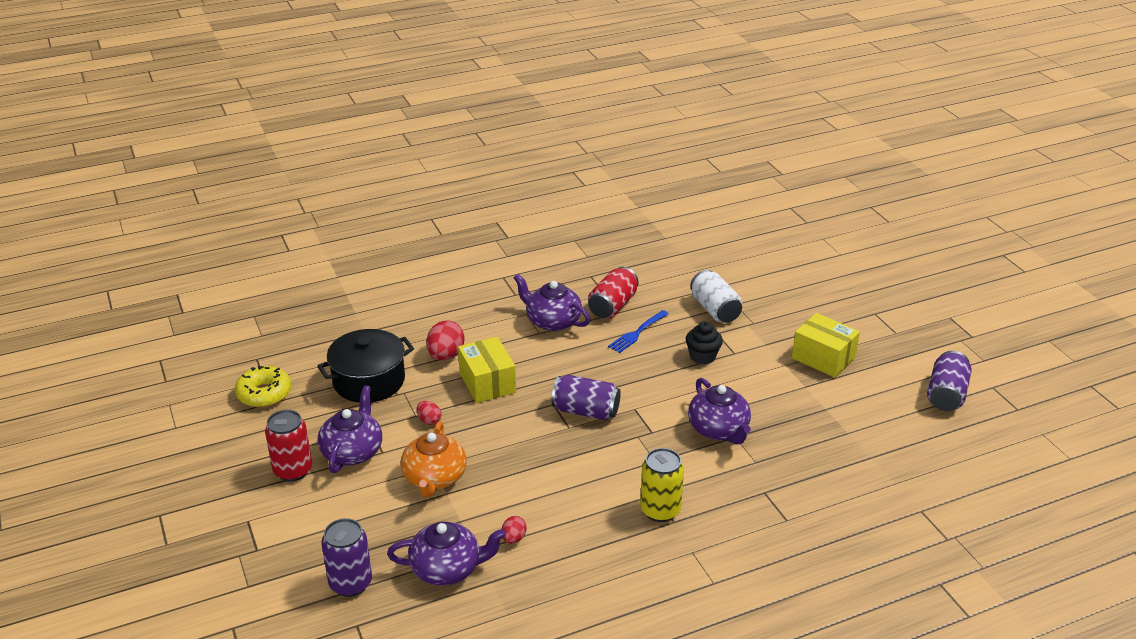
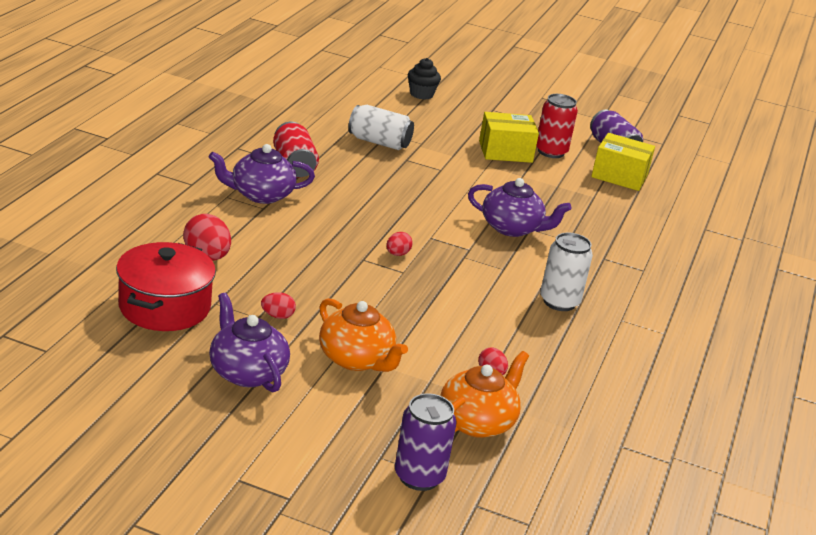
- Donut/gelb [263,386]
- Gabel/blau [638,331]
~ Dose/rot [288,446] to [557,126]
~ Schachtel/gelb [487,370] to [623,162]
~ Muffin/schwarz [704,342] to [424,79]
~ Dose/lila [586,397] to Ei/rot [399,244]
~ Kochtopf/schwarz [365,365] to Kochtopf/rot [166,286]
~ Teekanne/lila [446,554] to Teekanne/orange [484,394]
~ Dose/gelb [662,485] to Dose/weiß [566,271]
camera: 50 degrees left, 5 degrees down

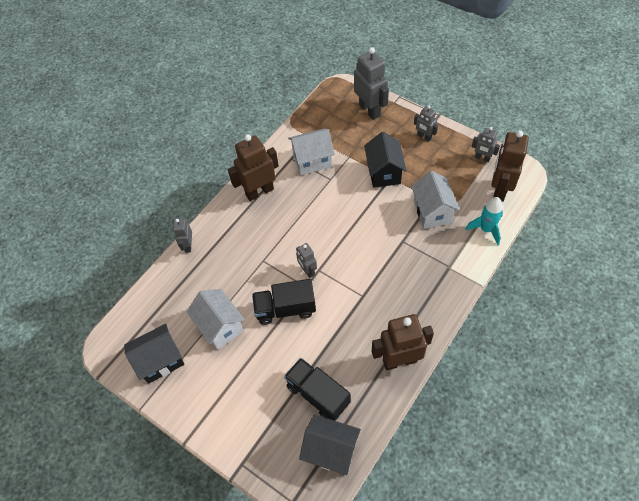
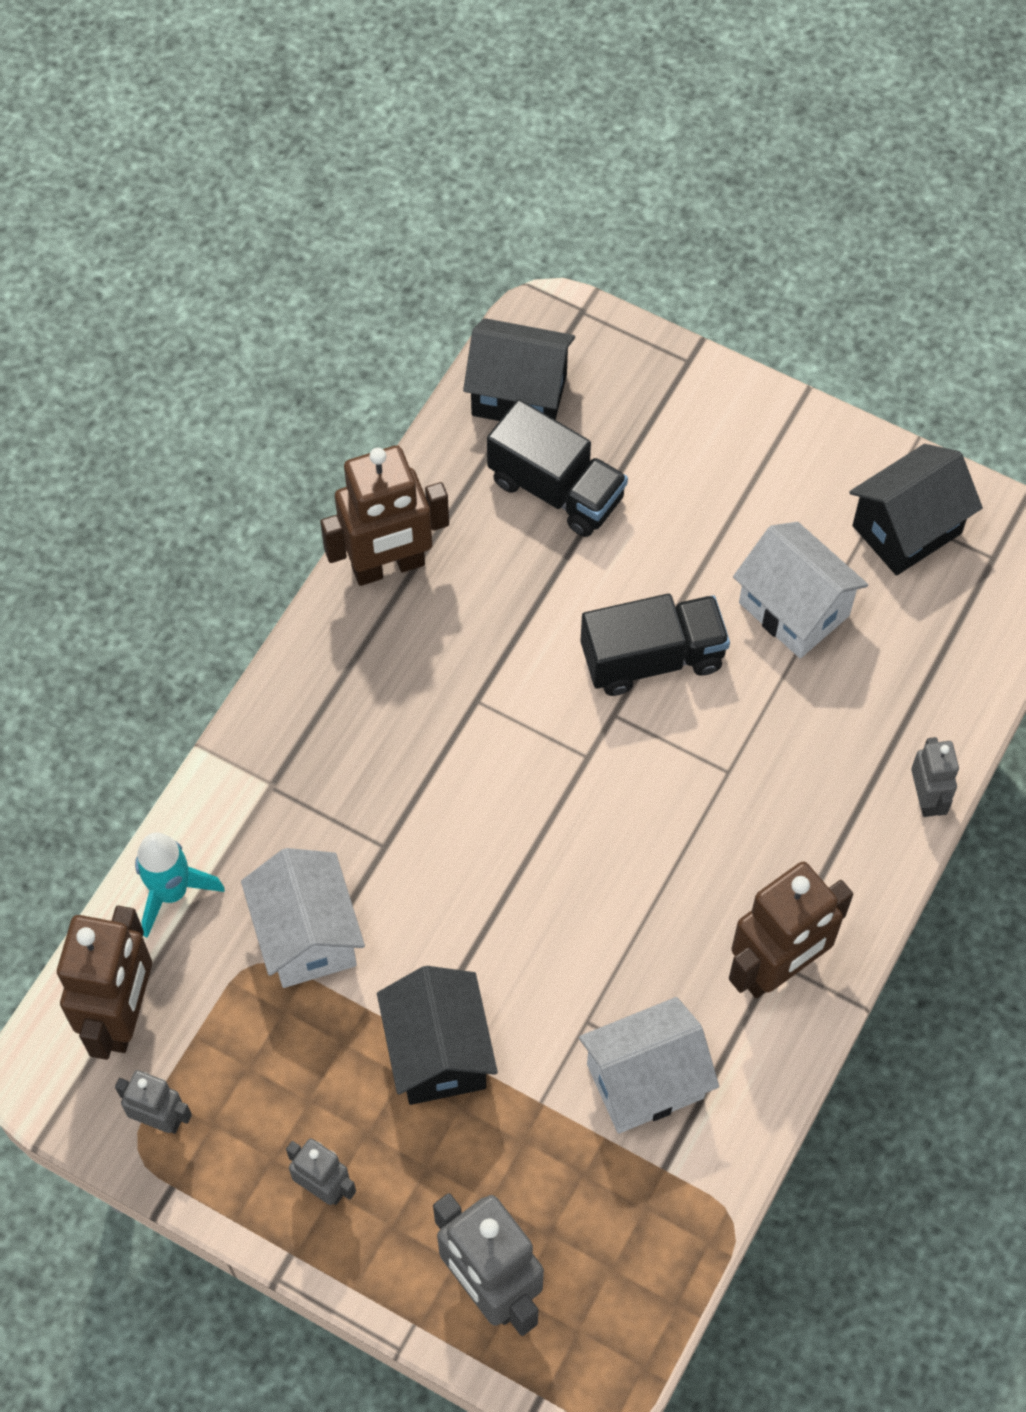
- Roboter/grau [306,260]
camera: 170 degrees right, 5 degrees up

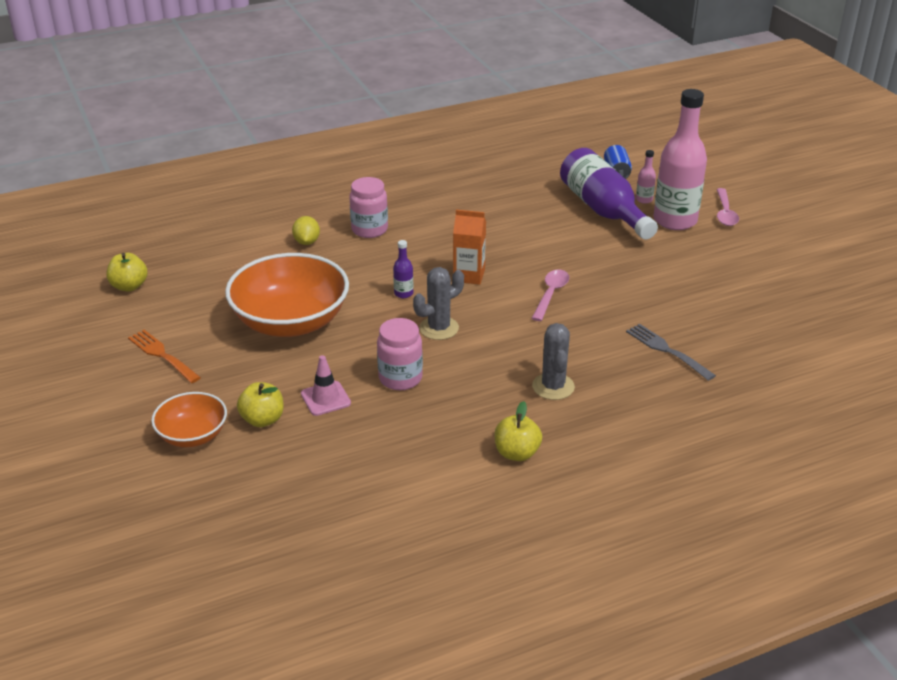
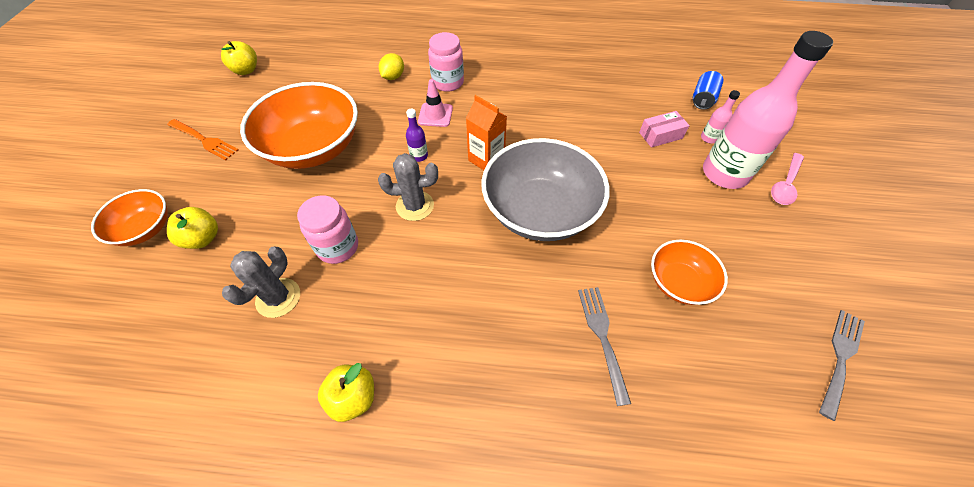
+ Schüssel/orange [689,272]
+ Gabel/grau [842,365]
~ Leitkegel/rosa [326,385] to [435,103]
~ Kaktus/grau [553,361] to [261,282]
~ Löffel/rosa [550,295] to Schüssel/grau [545,189]
~ Flasche/lila [609,193] to Schachtel/rosa [664,129]
~ Gabel/orange [164,356] = [202,139] 135 degrees clockwise
camera: 30 degrees right, 20 degrees up

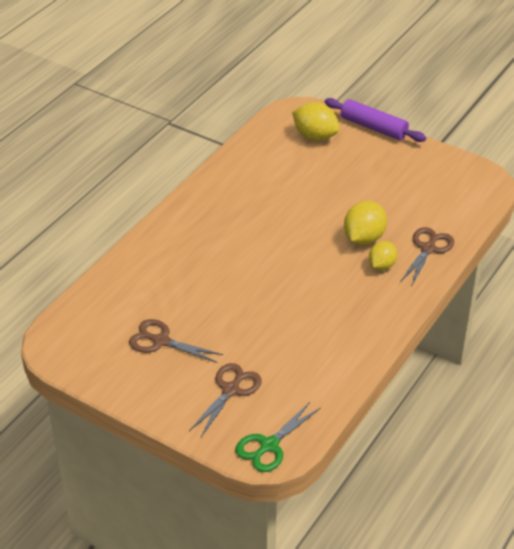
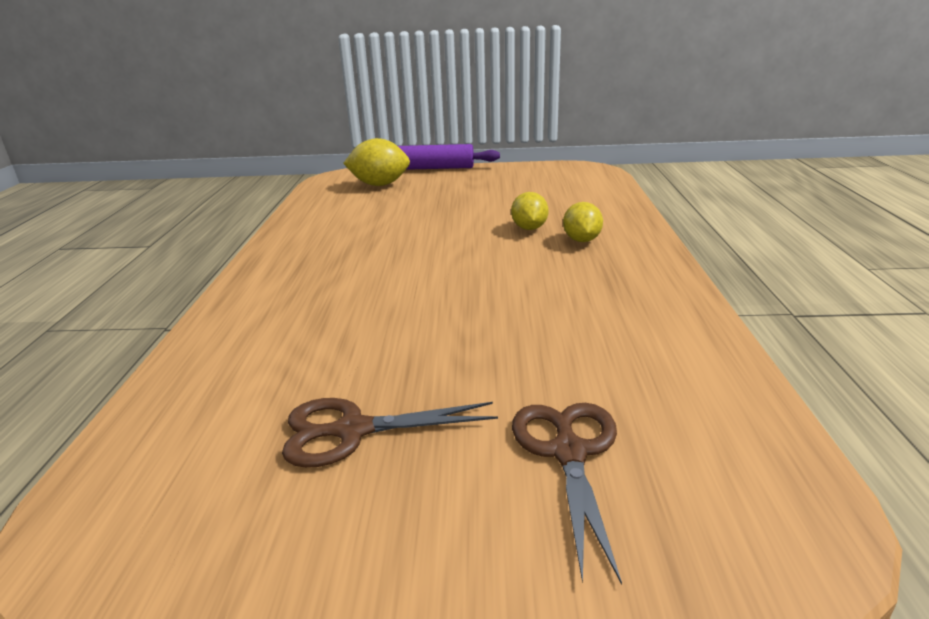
- Schere/grün [278,437]
- Schere/braun [427,257]
~ Zitrone/gelb [365,223] = [530,211] x0.65
camera: 30 degrees left, 15 degrees down

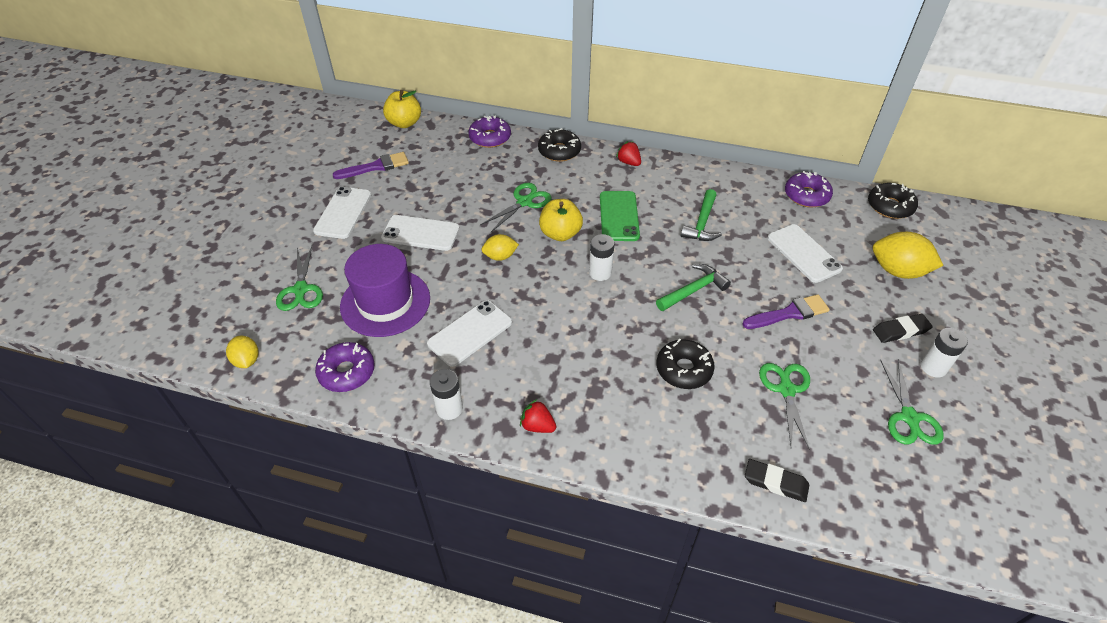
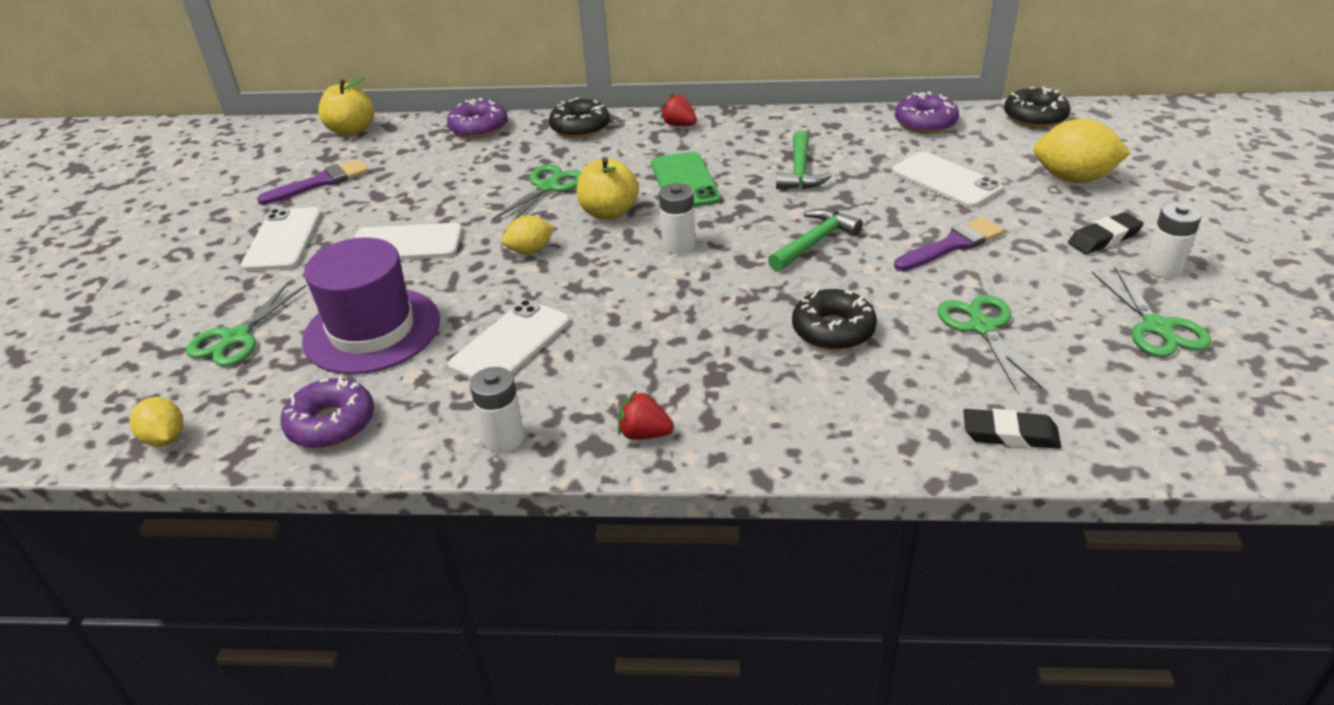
~ Schere/grün [299,278] = [246,324] 45 degrees clockwise
camera: 10 degrees left, 10 degrees down

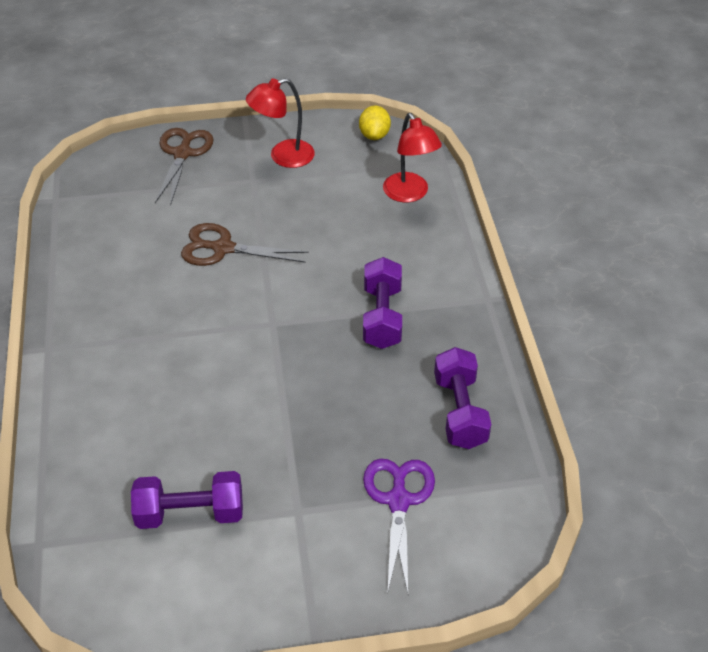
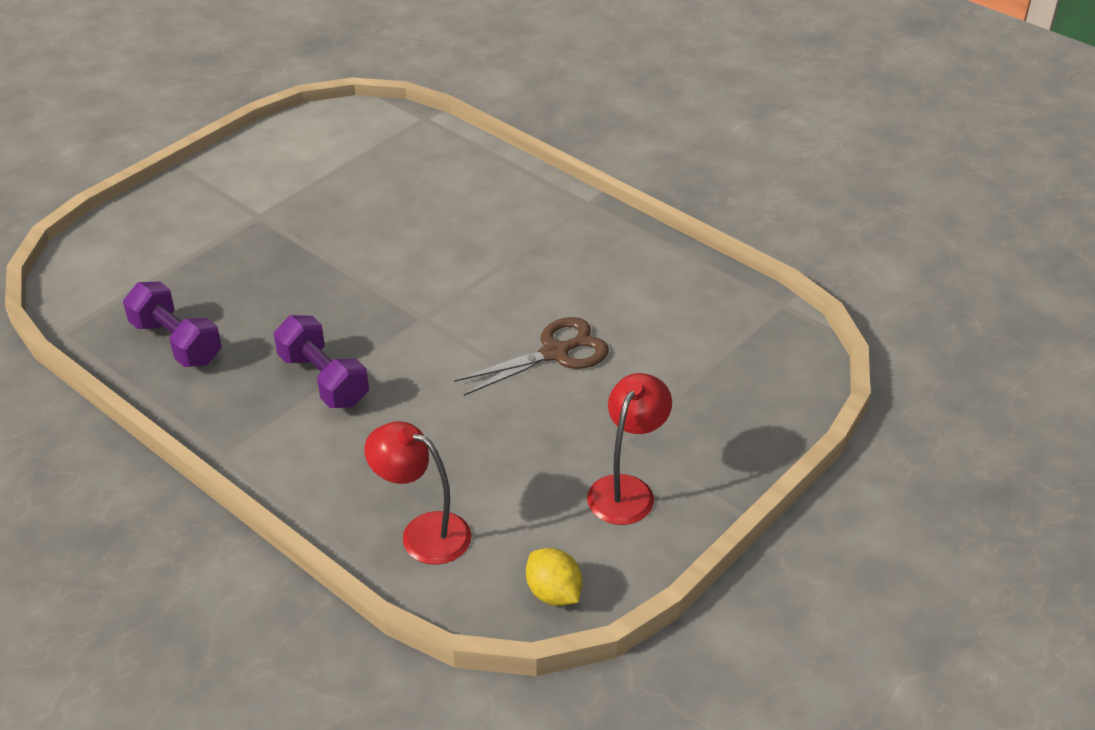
- Hantel/lila [187,500]
- Schere/braun [184,167]
- Schere/lila [399,527]
camera: 140 degrees right, 5 degrees down

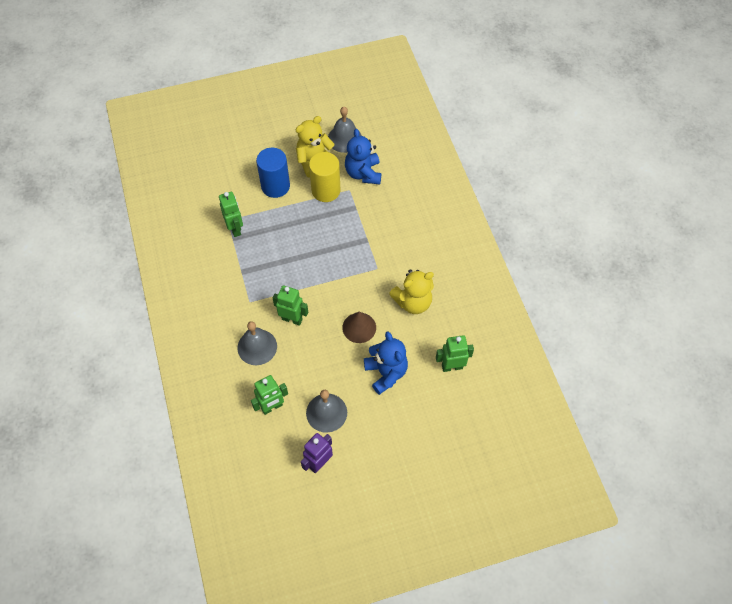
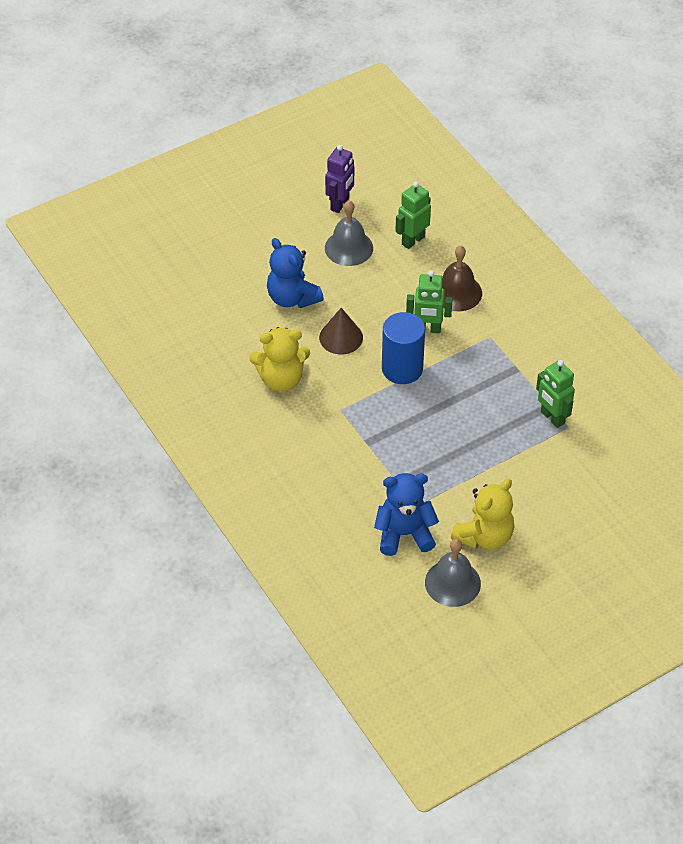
- Vollzylinder/gelb [324,177]
- Roboter/grün [455,353]
~ Vollzylinder/blau [273,173] to [403,348]
~ Glocke/grau [257,343] to Glocke/braun [462,278]
~ Teddybär/blau [363,156] = [406,514] 75 degrees counterclockwise
~ Teddybär/gelb [411,291] = [280,359] 150 degrees counterclockwise
camera: 165 degrees right, 10 degrees down

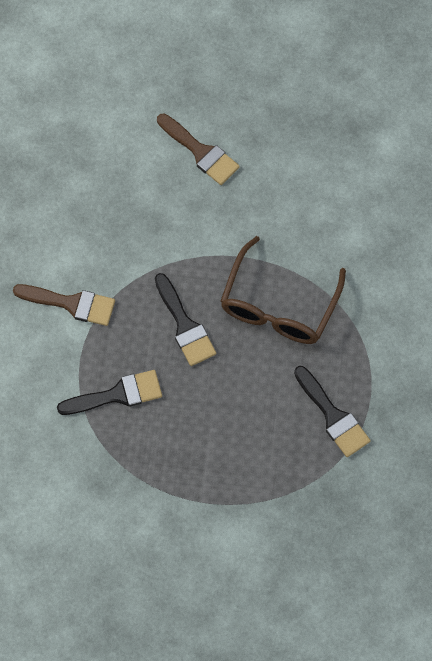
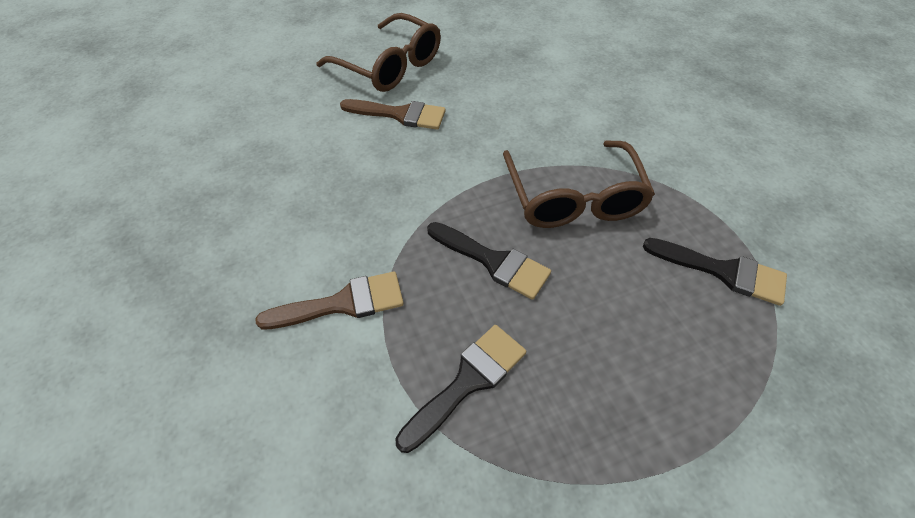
+ Brille/braun [378,52]
camera: 30 degrees left, 15 degrees down

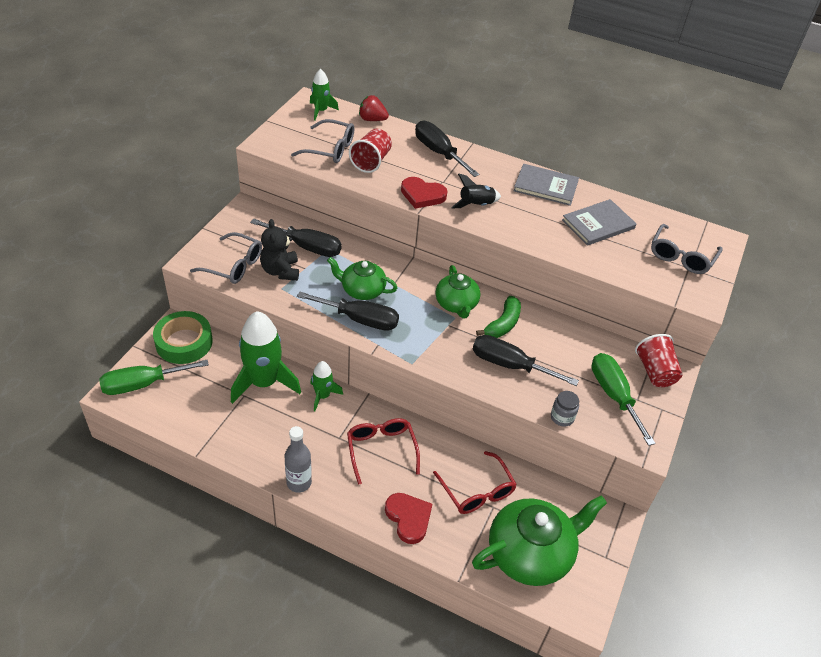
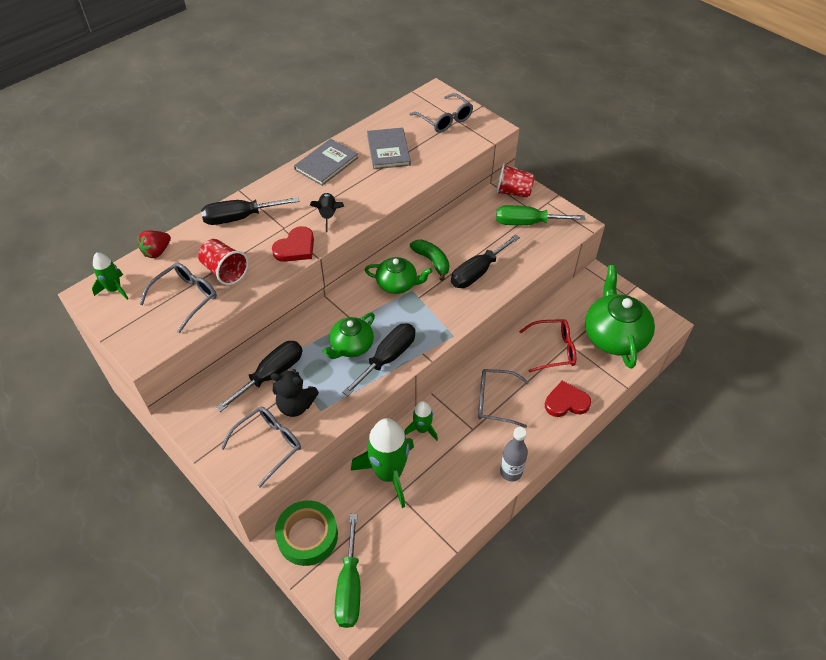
- Einmachglas/grau [565,409]
~ Brille/rot [383,451] to Brille/grau [503,398]
camera: 65 degrees left, 5 degrees up

